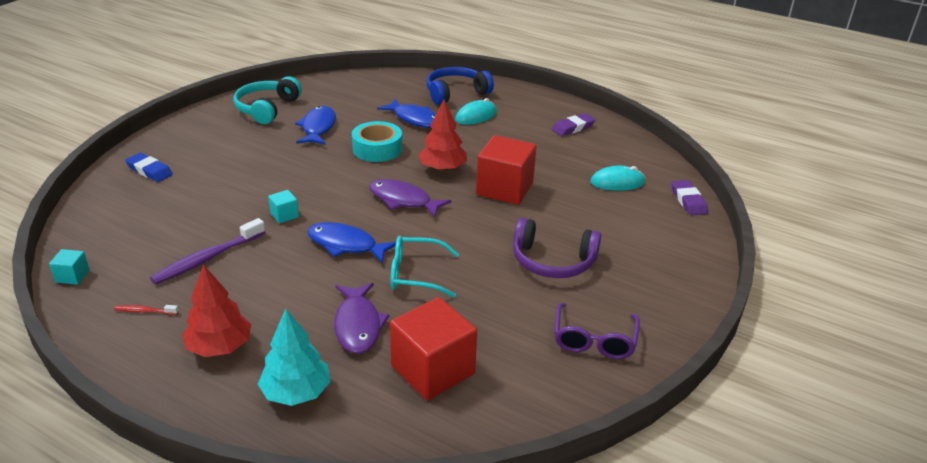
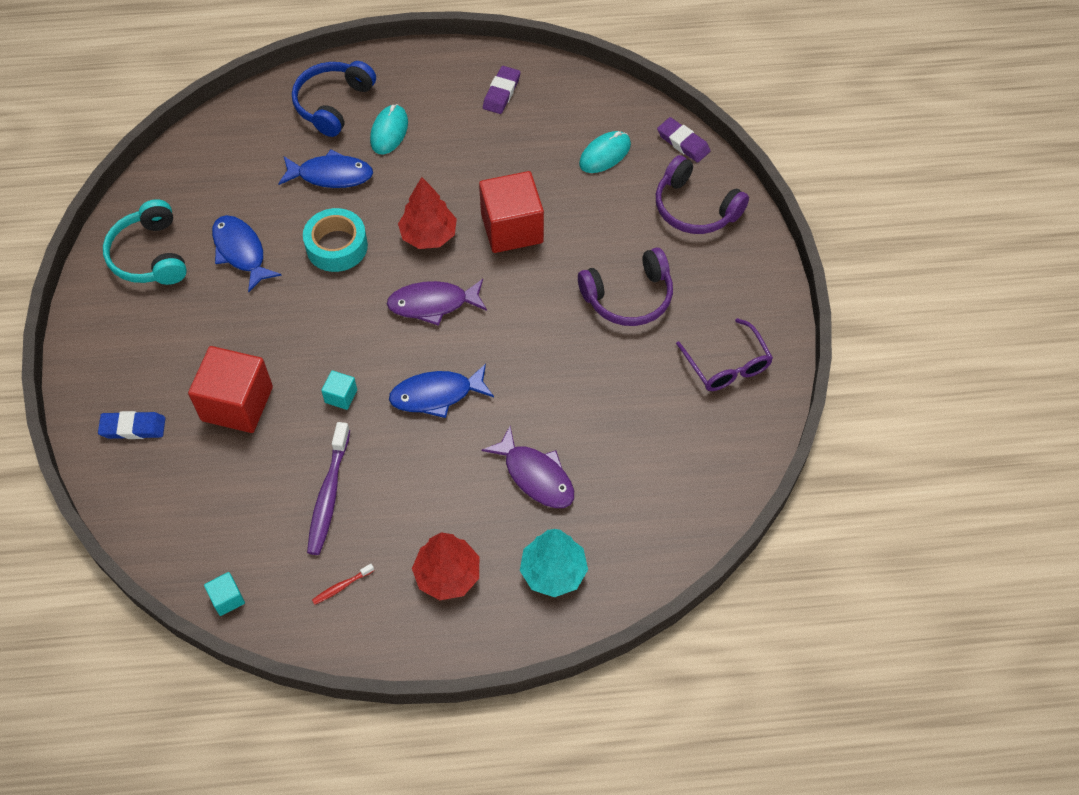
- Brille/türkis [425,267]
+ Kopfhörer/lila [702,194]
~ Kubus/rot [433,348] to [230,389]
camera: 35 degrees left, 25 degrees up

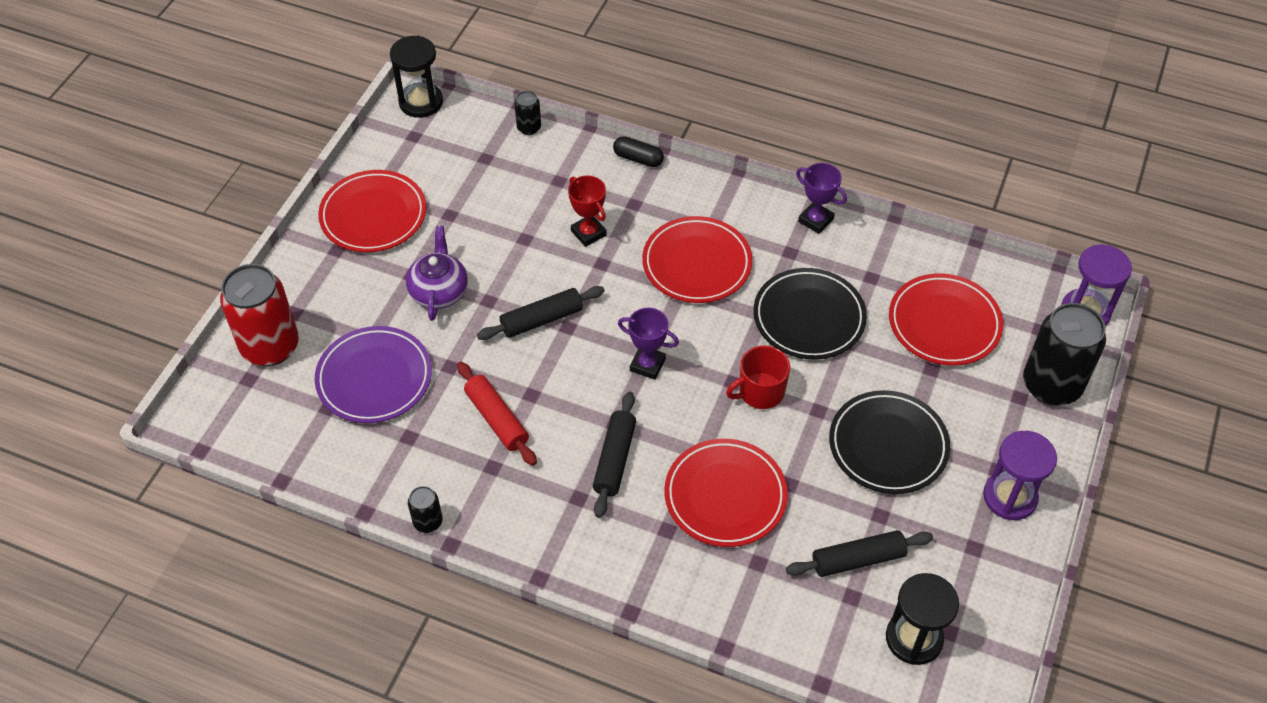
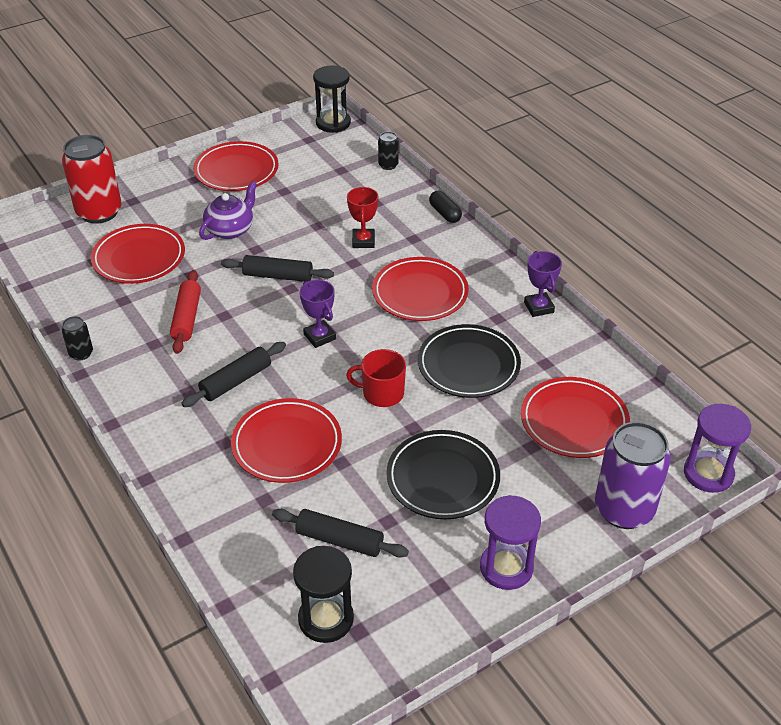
~ Teller/lila [373,374] to Teller/rot [138,254]
~ Dose/schwarz [1064,354] to Dose/lila [633,475]
camera: 35 degrees right, 10 degrees down

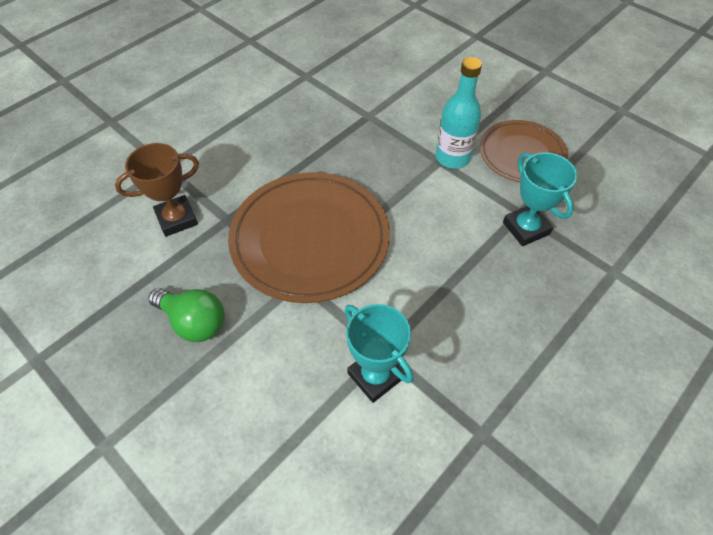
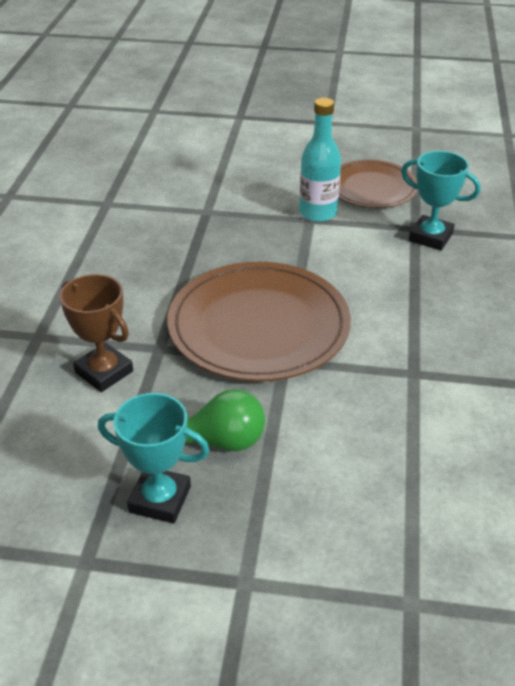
~ Pokal/türkis [379,353] to [154,458]
~ Pokal/braun [157,190] = [96,333] 75 degrees counterclockwise
camera: 35 degrees left, 15 degrees down

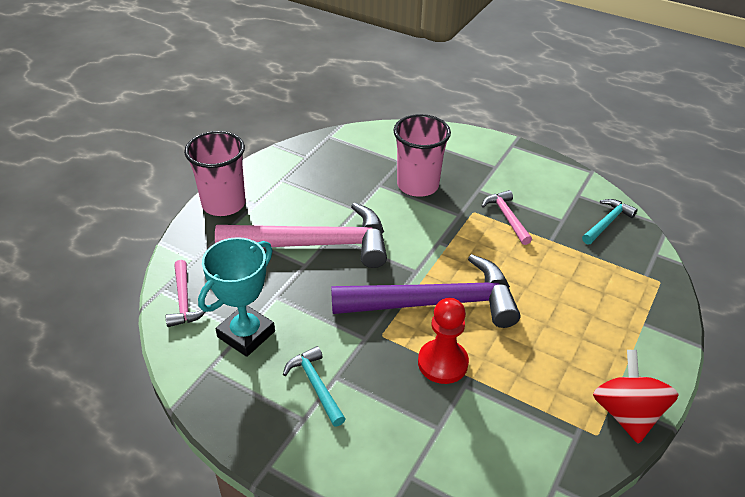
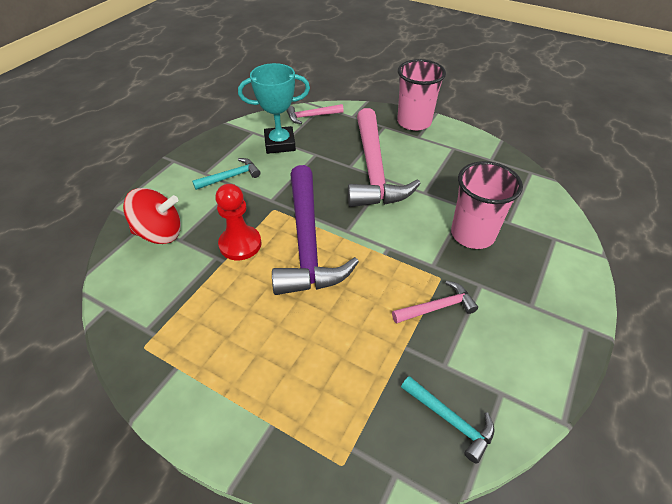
~ Kreisel/rot [636,397] to [152,216]
~ Pokal/türkis [236,297] = [274,108] 45 degrees counterclockwise
camera: 90 degrees right, 5 degrees up

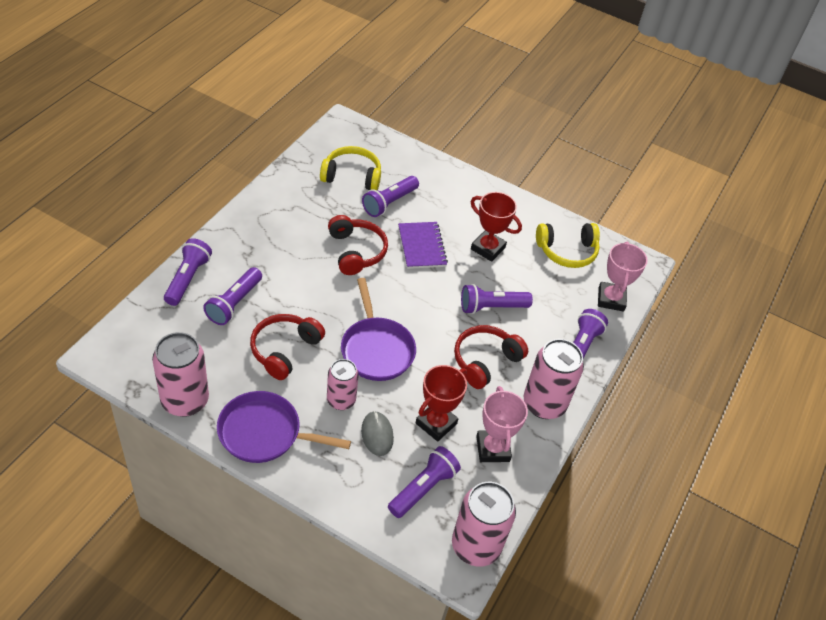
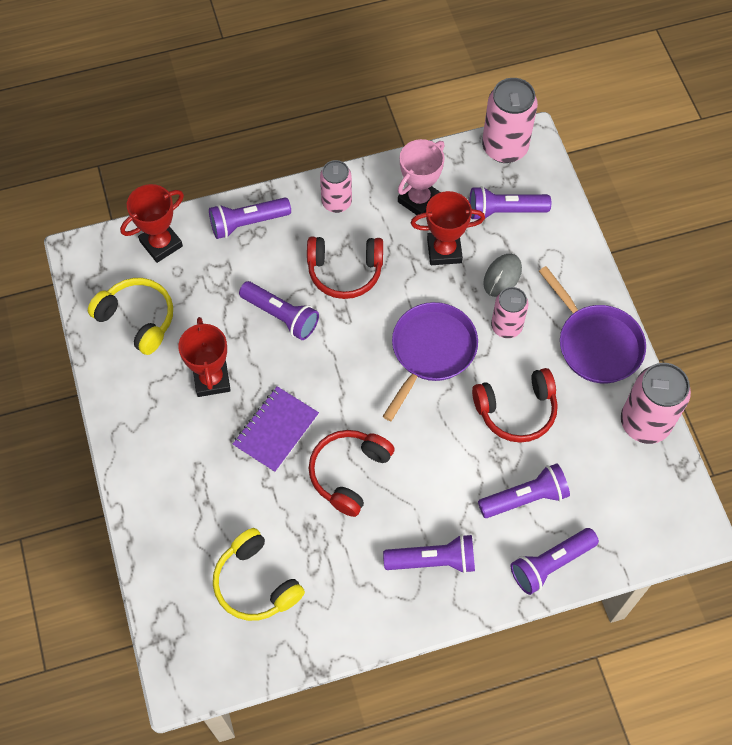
~ Taschenlampe/lila [390,196] to [429,554]
~ Pokal/rosa [623,277] to Pokal/rot [152,223]
~ Dose/rosa [554,379] = [336,186] x0.63
camera: 130 degrees left, 15 degrees up

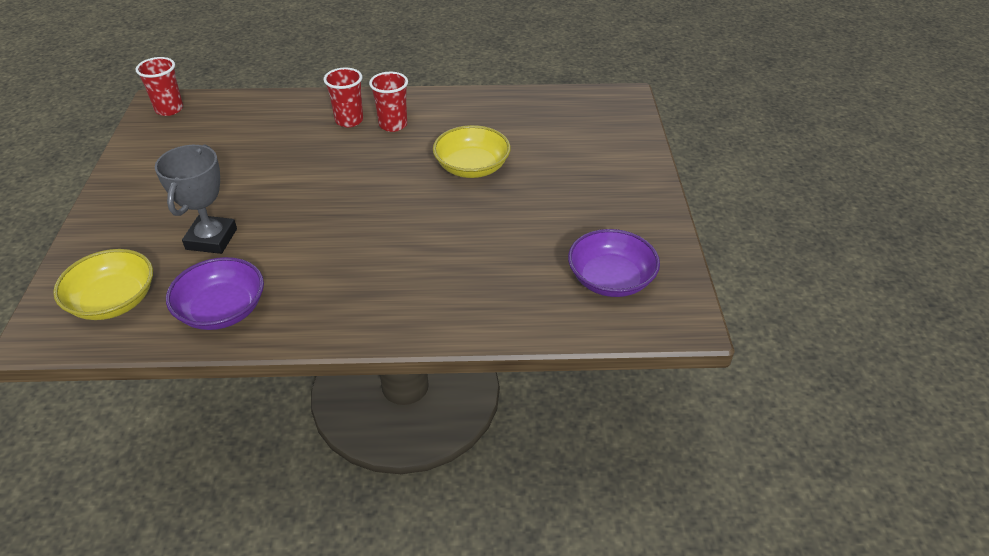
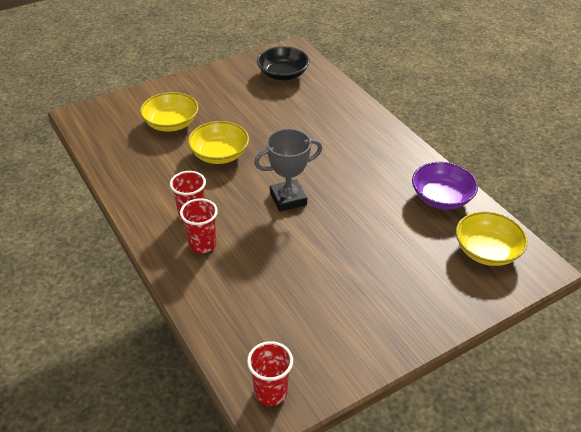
+ Schüssel/gelb [169,112]
~ Pokal/grau [196,199] to [288,170]
~ Schüssel/lila [614,263] to Schüssel/schwarz [283,63]
camera: 120 degrees left, 0 degrees up

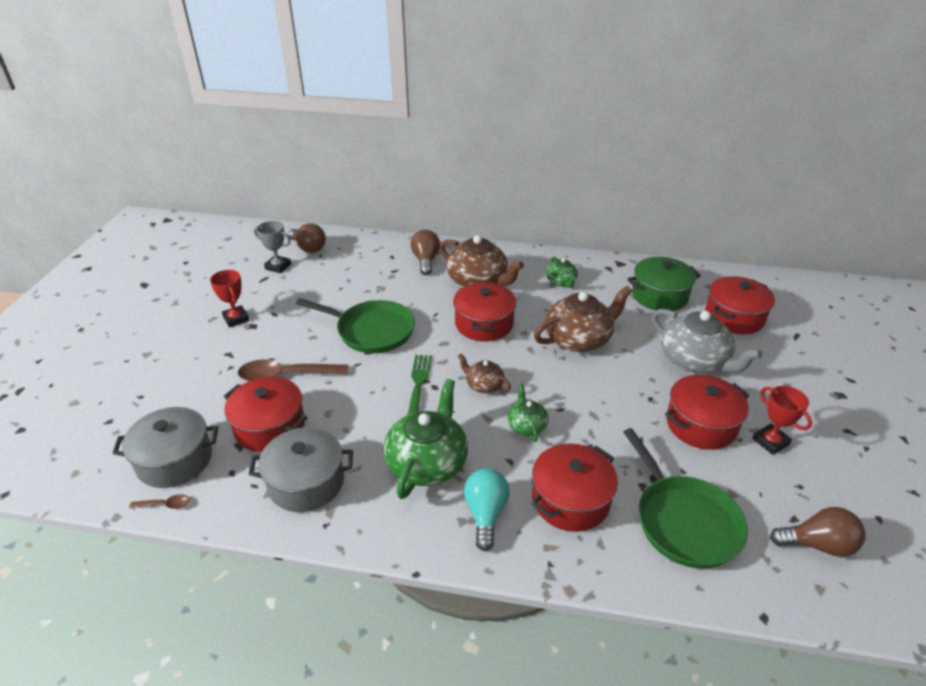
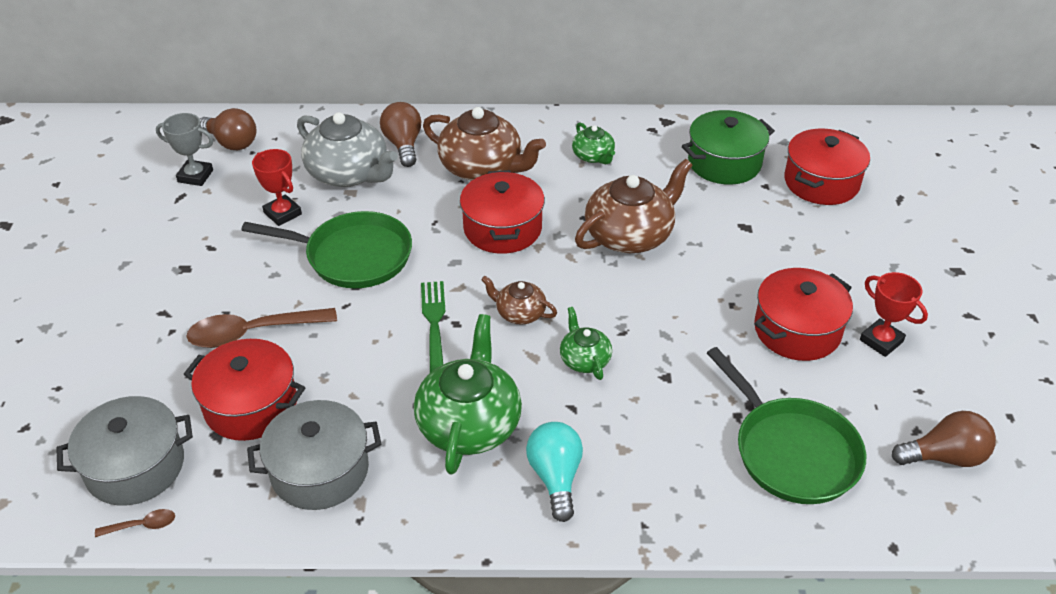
- Kochtopf/rot [575,488]
~ Pokal/rot [230,299] to [277,187]
~ Teekanne/grau [707,341] to [347,149]
camera: 10 degrees left, 5 degrees up

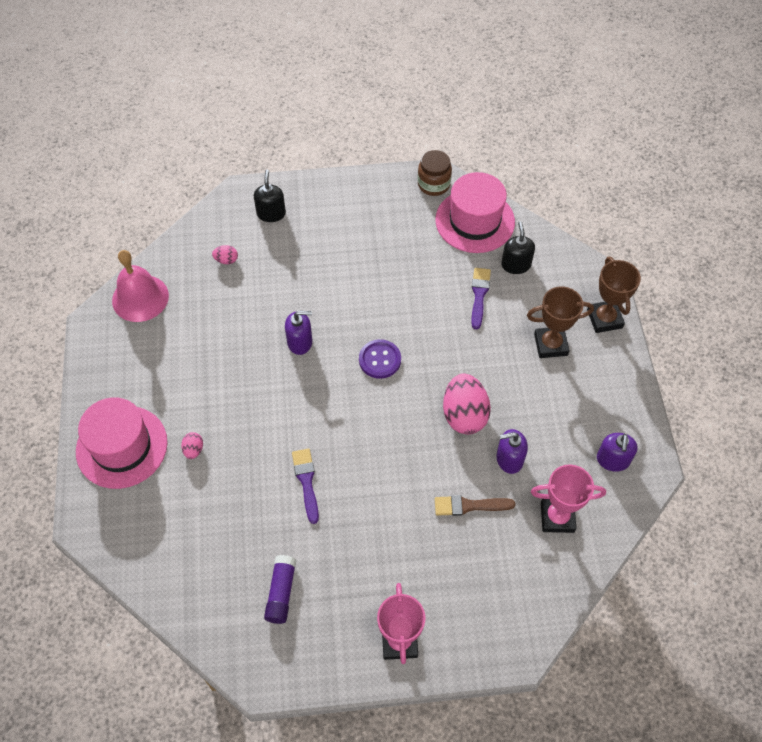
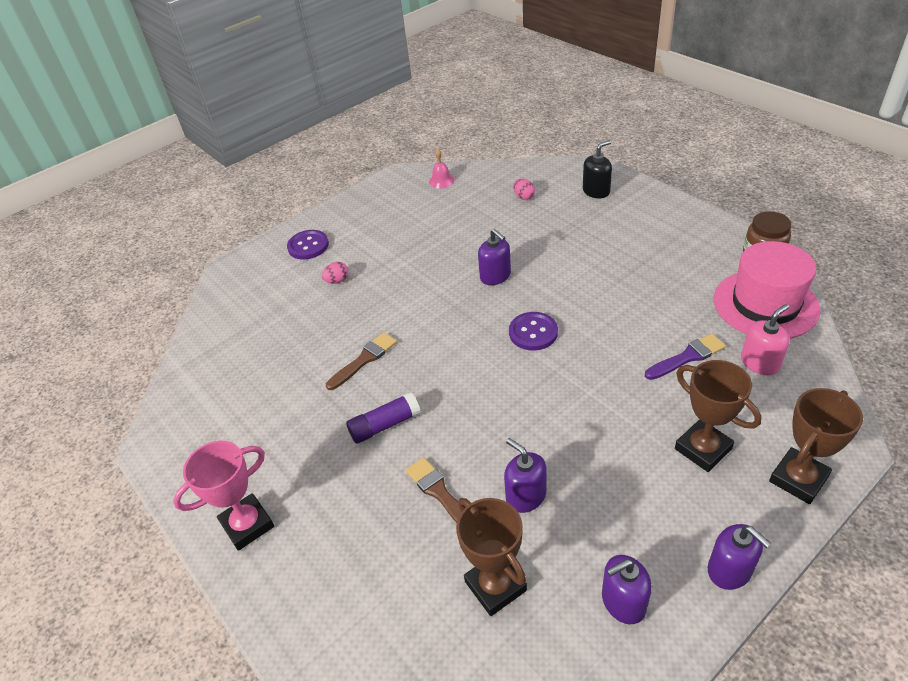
- Ei/rosa [467,403]
+ Seifenspender/lila [739,557]
~ Klebestift/lila [280,589] to [383,418]
~ Hut/rosa [122,443] to Knopf/lila [308,244]
~ Pinsel/lila [305,486] to Pinsel/braun [361,361]
~ Seifenspender/schwarz [518,247] to Seifenspender/rosa [765,339]
~ Pokal/rosa [568,498] to Pokal/braun [491,557]
~ Glocke/rosa [140,286] = [441,169] x0.49
camera: 60 degrees right, 15 degrees down

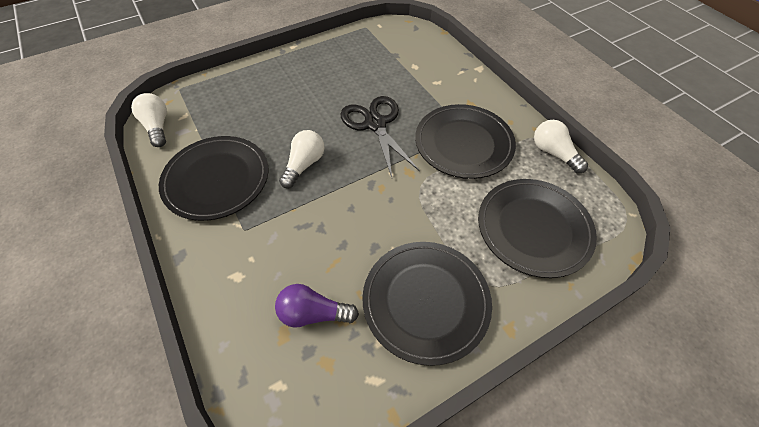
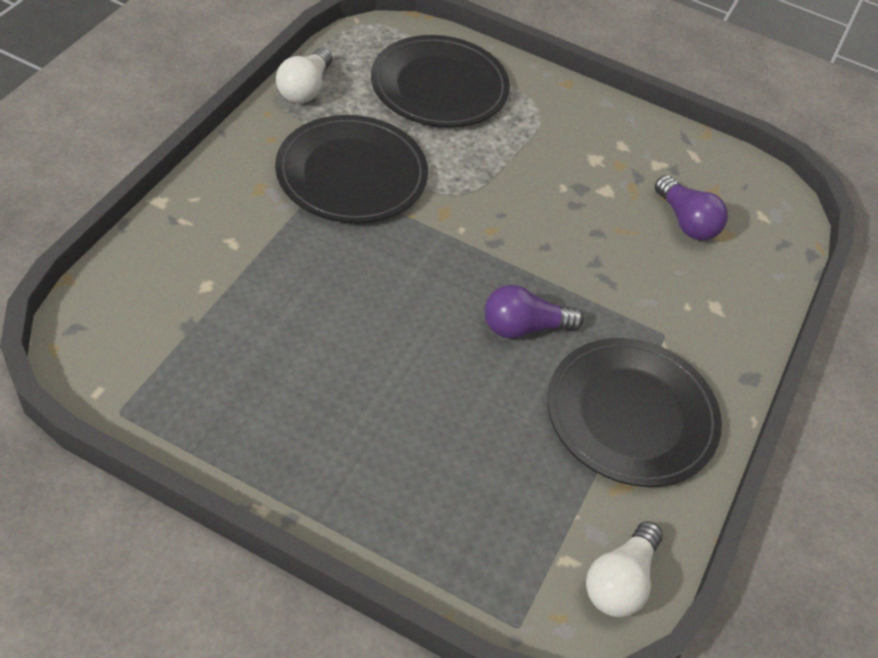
- Schere/schwarz [380,136]
- Teller/schwarz [427,304]
~ Glühbirne/weiß [302,159] to Glühbirne/lila [534,312]
camera: 130 degrees left, 5 degrees down

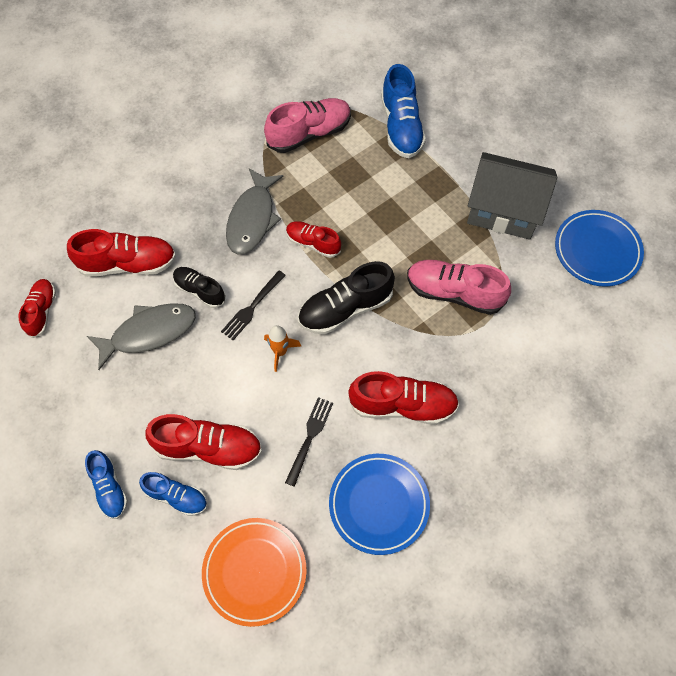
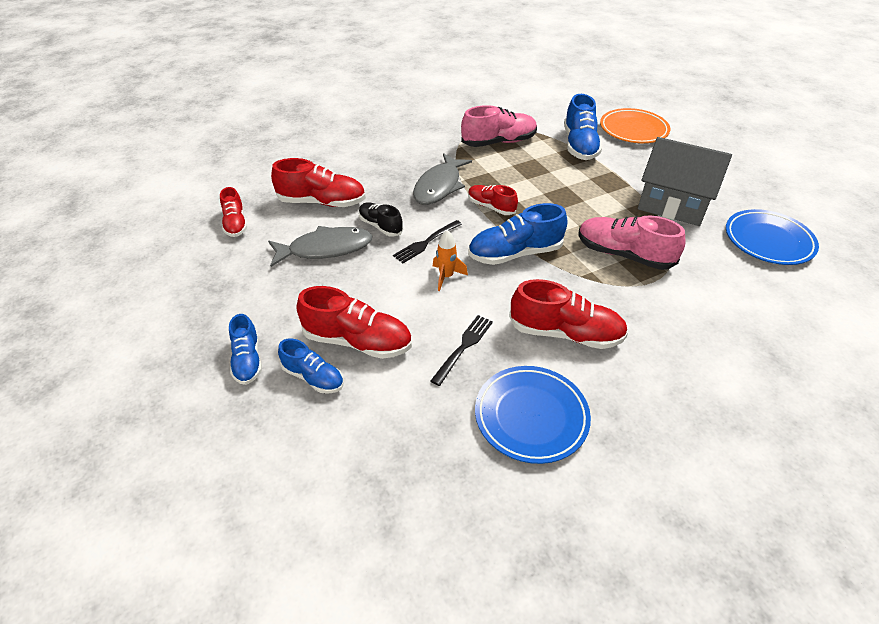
~ Teller/orange [254,572] to [635,125]
~ Schuh/schwarz [346,297] to Schuh/blau [517,234]
~ Schuh/rot [37,308] = [233,212] 150 degrees clockwise
camera: 10 degrees right, 20 degrees down

